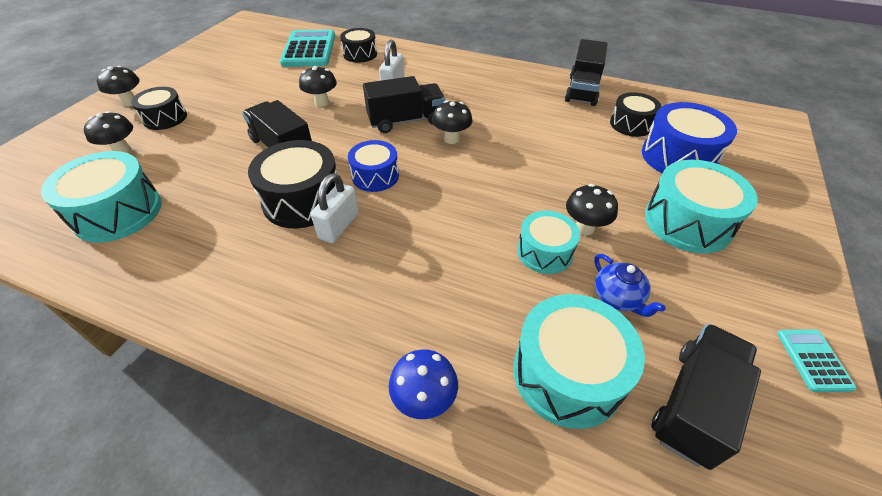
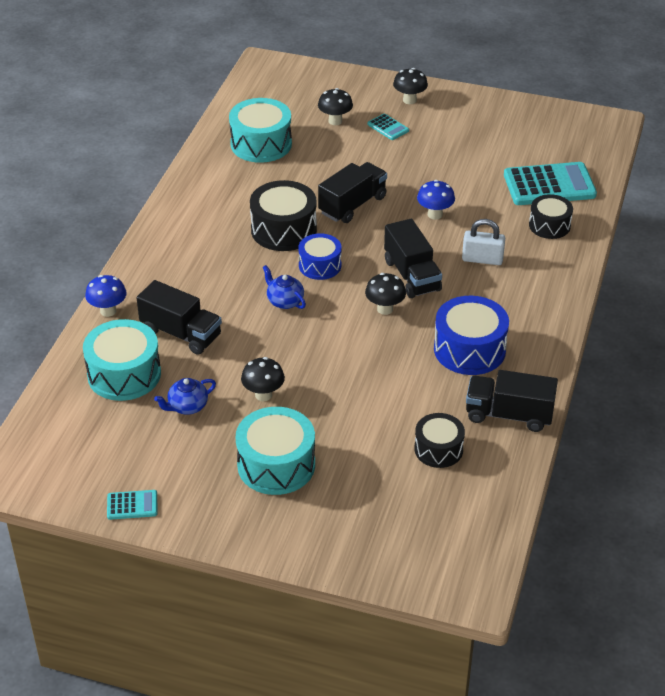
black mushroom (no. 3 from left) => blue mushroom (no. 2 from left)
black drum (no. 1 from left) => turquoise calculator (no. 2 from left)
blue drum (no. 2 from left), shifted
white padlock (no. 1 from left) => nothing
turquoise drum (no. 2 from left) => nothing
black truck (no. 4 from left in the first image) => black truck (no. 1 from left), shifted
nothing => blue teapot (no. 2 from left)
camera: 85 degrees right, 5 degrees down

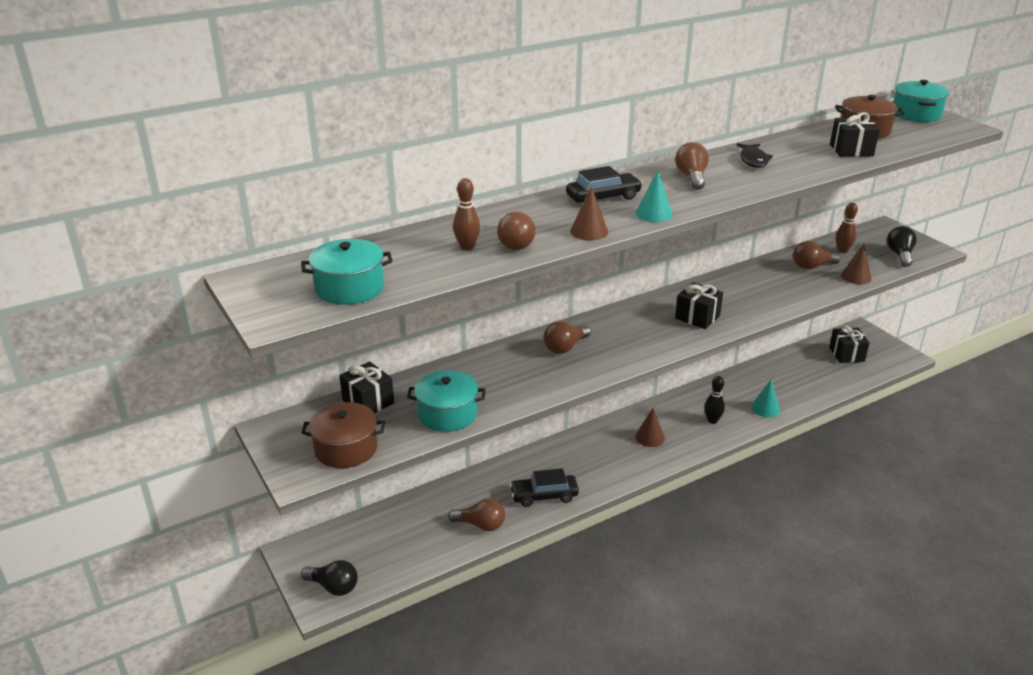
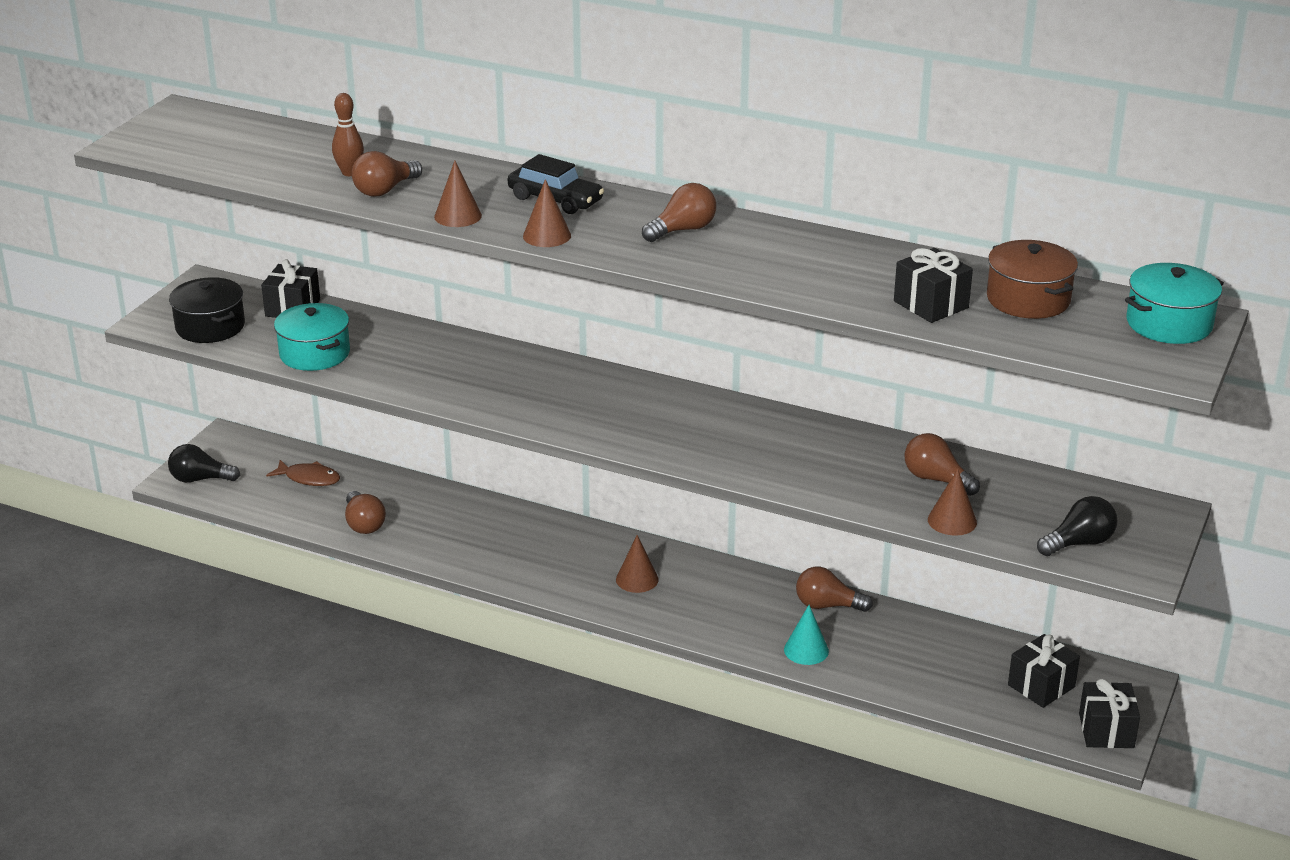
black fish => nothing
turquoise cone (no. 1 from left) => brown cone (no. 2 from left)
brown bowling pin (no. 2 from left) => nothing
turquoise pot (no. 1 from left) => nothing
black gift (no. 2 from left in the first image) => black gift (no. 4 from left), shifted
brown light bulb (no. 3 from left in the first image) => brown light bulb (no. 4 from left), shifted
black bowling pin => nothing
brown pot (no. 1 from left) => black pot
black car (no. 1 from left) => nothing
black light bulb (no. 1 from left), 105 degrees clockwise
nothing => brown fish
camera: 55 degrees right, 0 degrees up

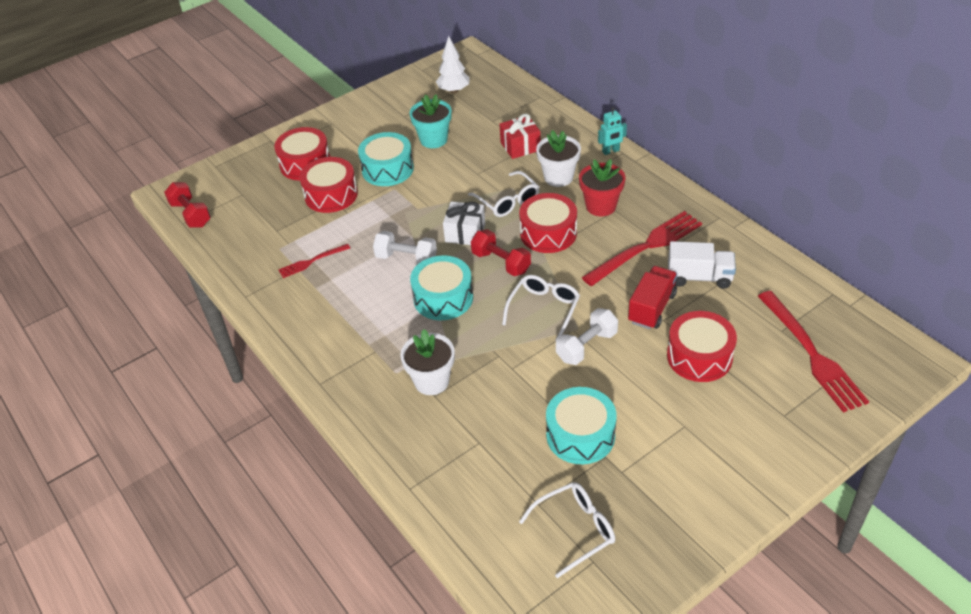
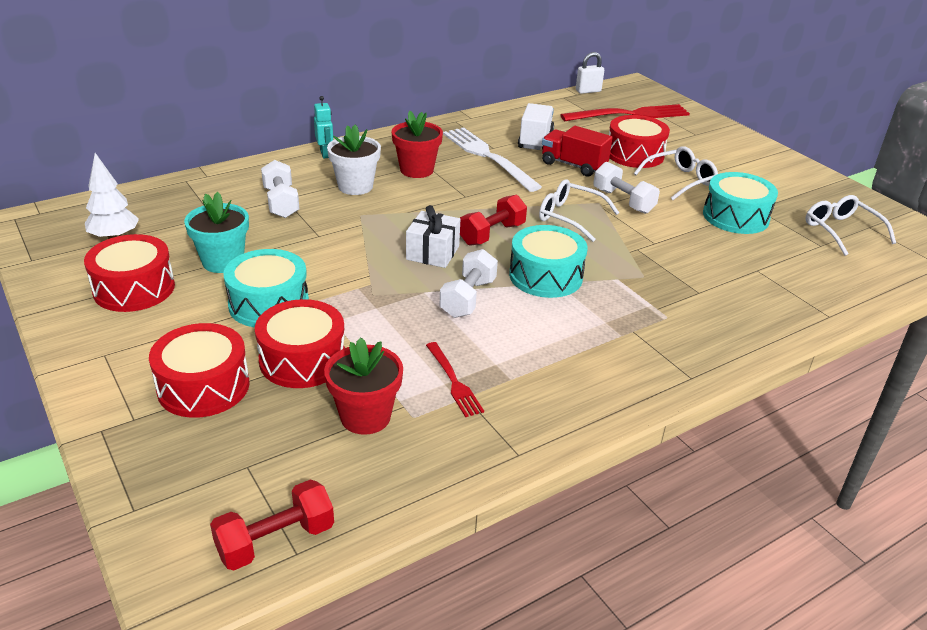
red gift => white dumbbell (no. 1 from left)
white glasses (no. 1 from left in the first image) => white glasses (no. 2 from left), shifted
red drum (no. 3 from left in the first image) => red drum (no. 1 from left), shifted
red fork (no. 2 from left) => white fork
white flower pot (no. 1 from left) => nothing
nothing => white padlock
nothing => red flower pot (no. 1 from left)
camera: 90 degrees left, 10 degrees down

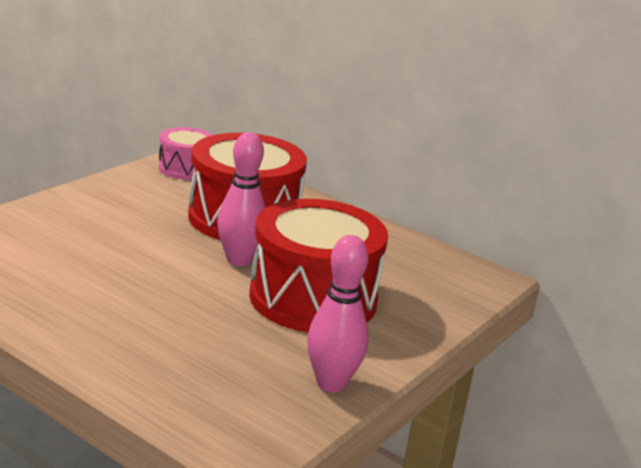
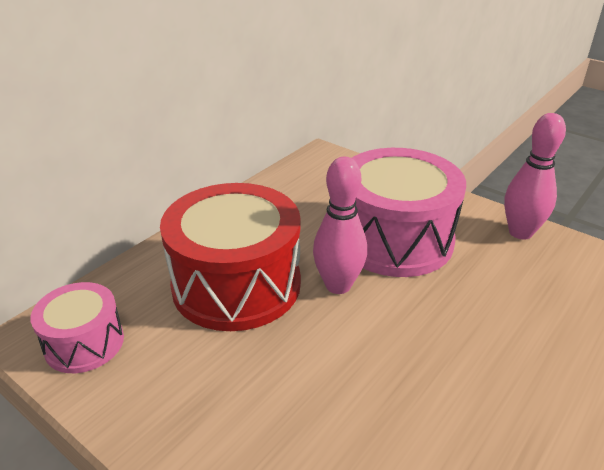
red drum (no. 2 from left) => pink drum (no. 2 from left)
camera: 85 degrees left, 10 degrees up

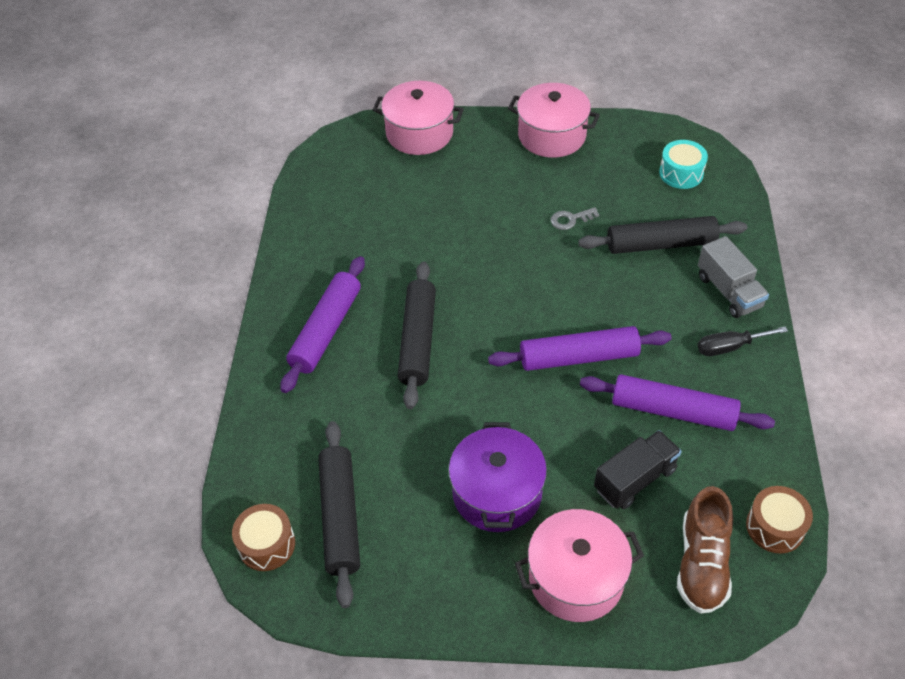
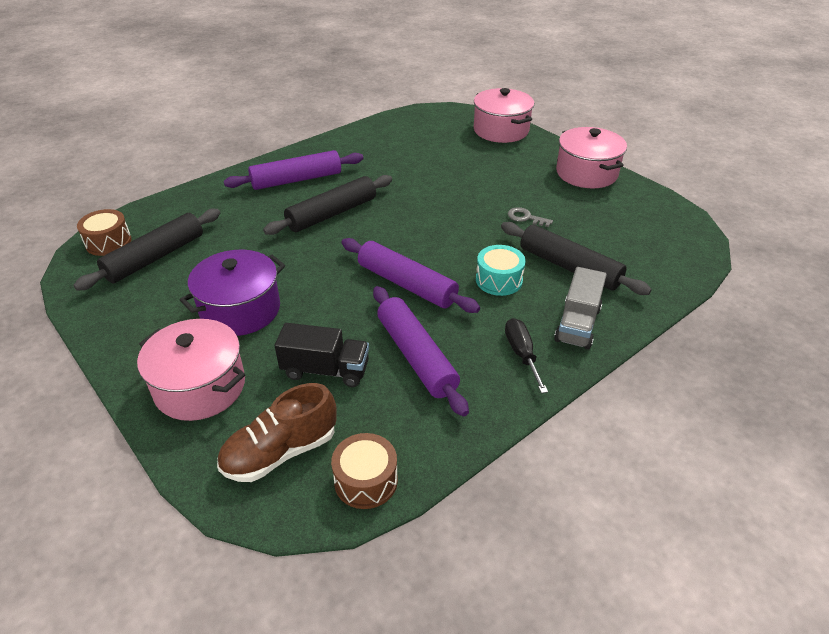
turquoise drum, shifted
black screwdriver, 45 degrees clockwise
camera: 45 degrees right, 10 degrees down

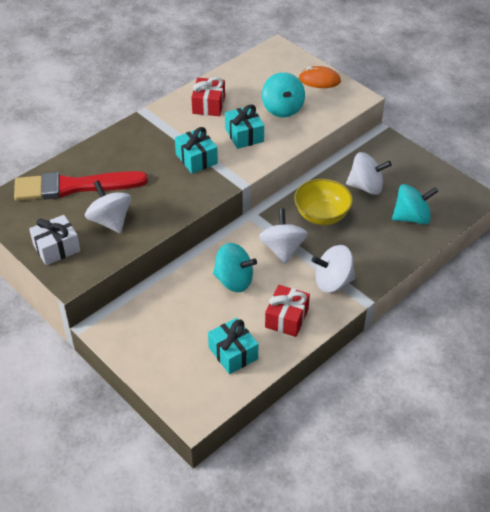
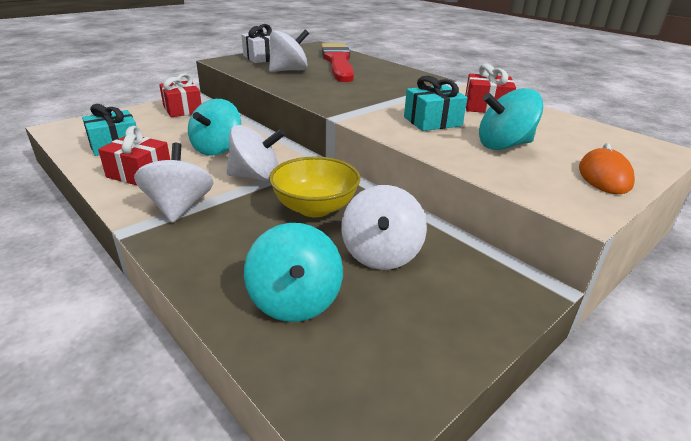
turquoise gift (no. 1 from left) => nothing
nothing => red gift (no. 2 from left)
camera: 90 degrees right, 15 degrees down

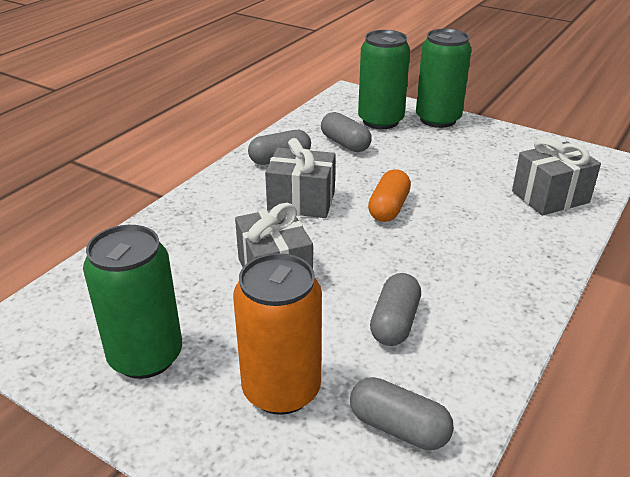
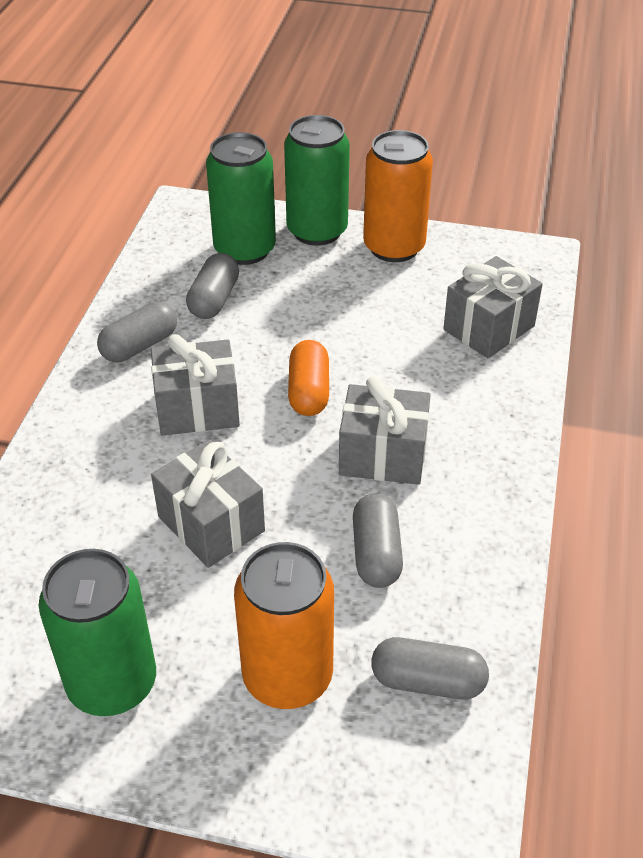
grey capsule (no. 2 from left), 75 degrees clockwise
nothing => orange can (no. 2 from left)
nothing => grey gift (no. 3 from left)
camera: 20 degrees left, 10 degrees up

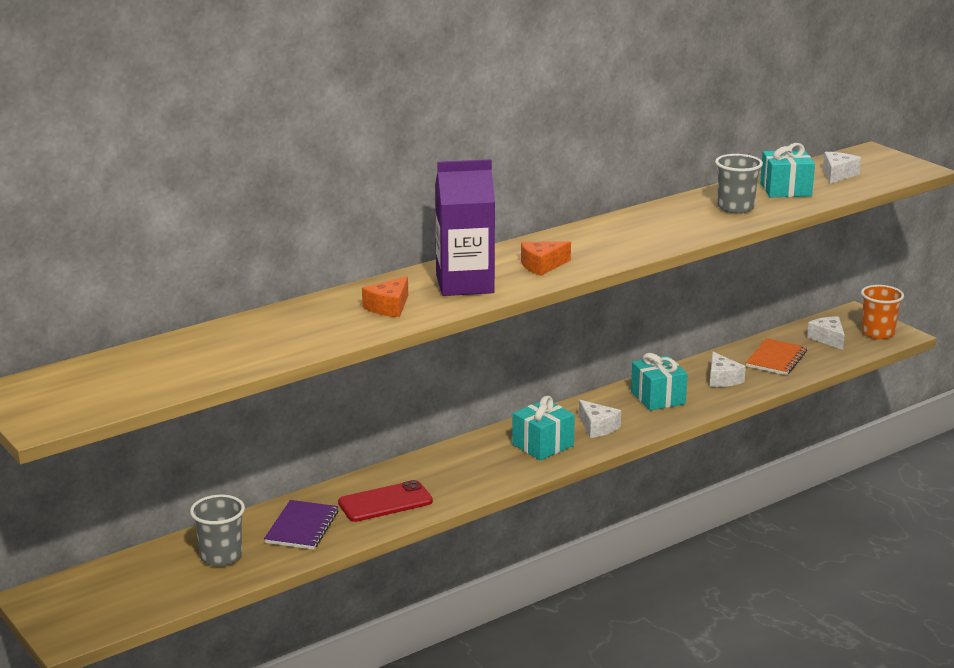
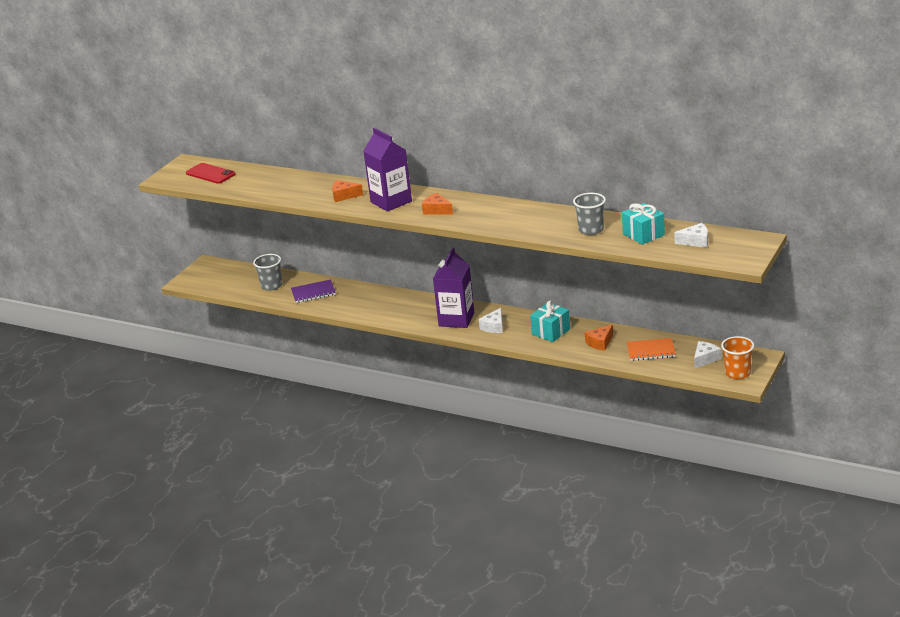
white cheese (no. 2 from left) => orange cheese (no. 3 from left)
turquoise gift (no. 1 from left) => purple carton (no. 2 from left)
red phone, shifted
camera: 65 degrees right, 5 degrees up

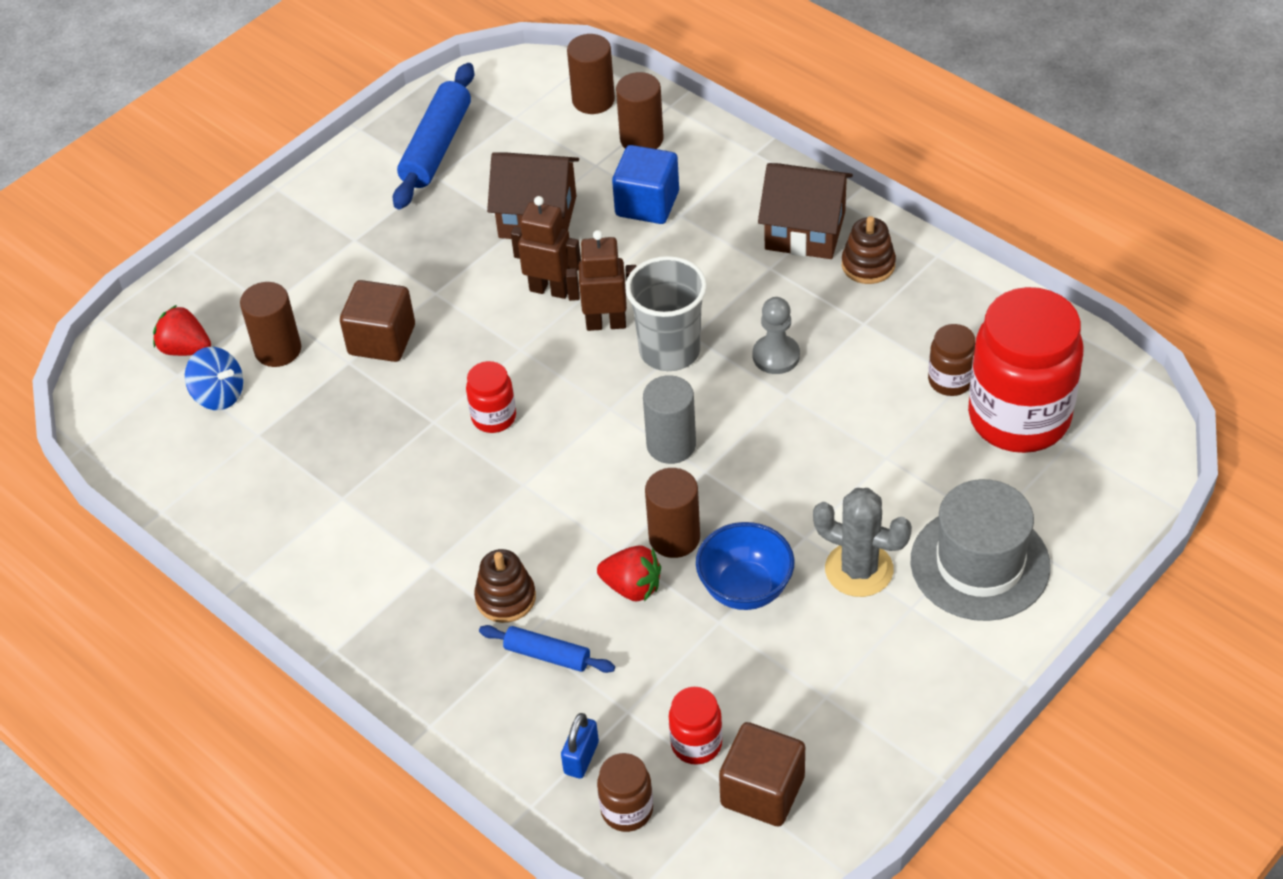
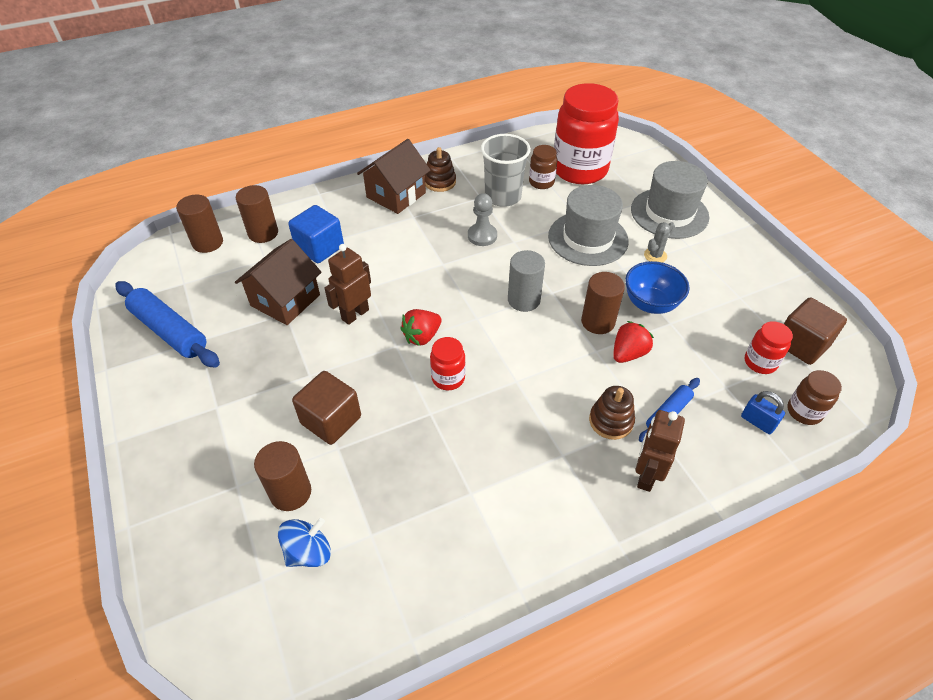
brown robot (no. 2 from left), shifted
grey cup, shifted
red strawberry (no. 1 from left), shifted
grey cactus, x0.57
nothing => grey hat (no. 1 from left)
camera: 70 degrees left, 0 degrees up

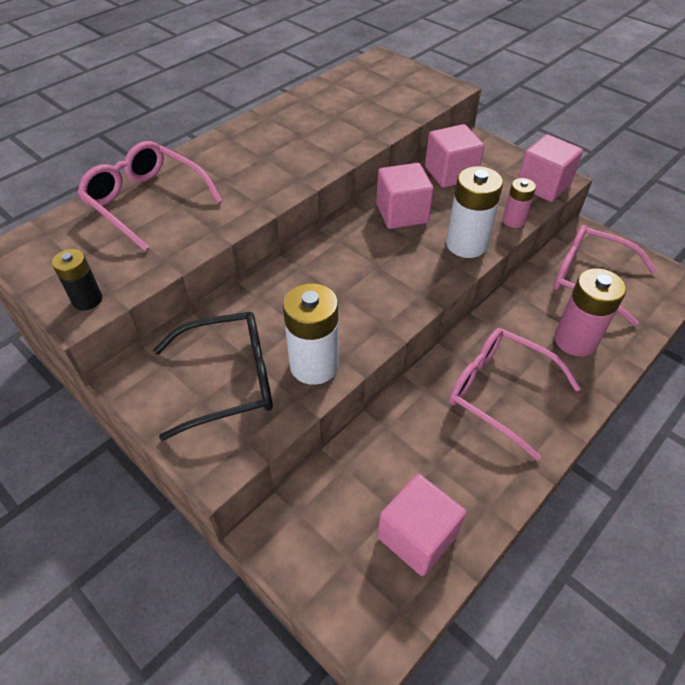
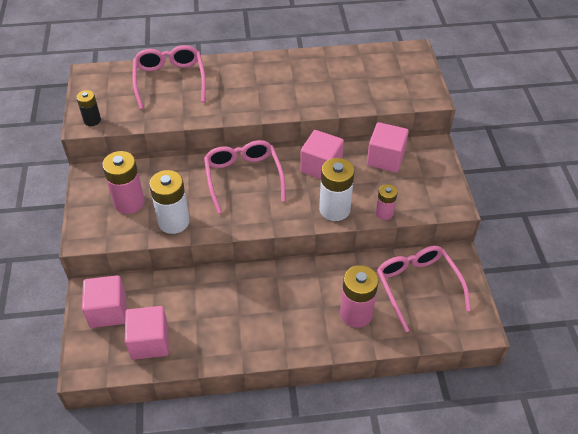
pink cube (no. 4 from left in the first image) => pink cube (no. 1 from left), shifted
black glasses => pink battery (no. 1 from left)
pink glasses (no. 2 from left), shifted
camera: 40 degrees right, 0 degrees up

